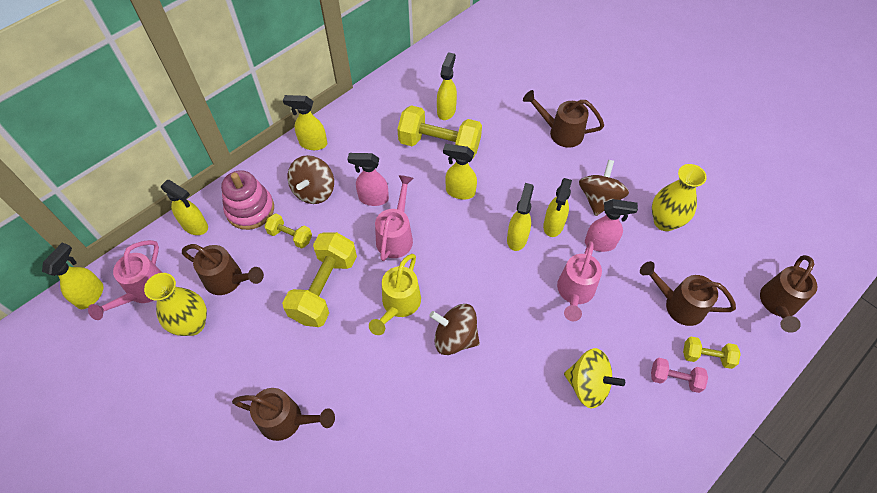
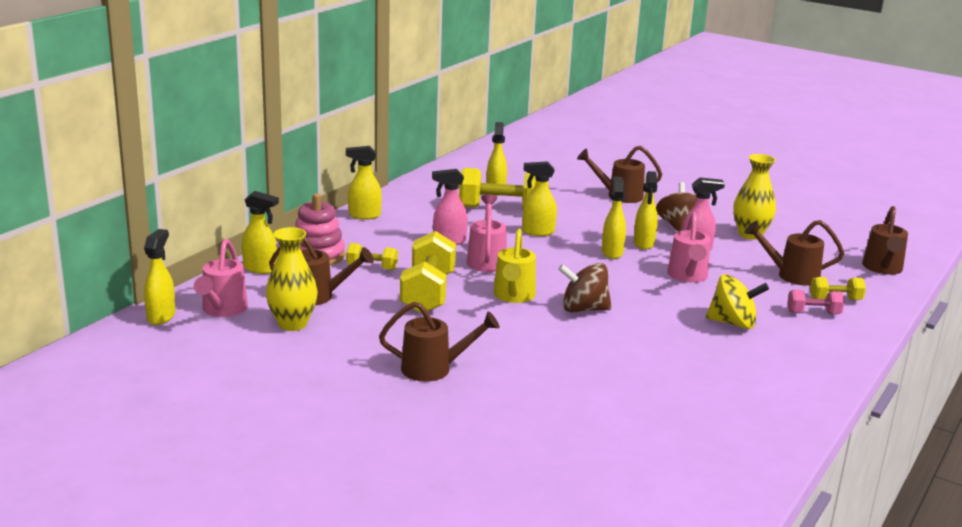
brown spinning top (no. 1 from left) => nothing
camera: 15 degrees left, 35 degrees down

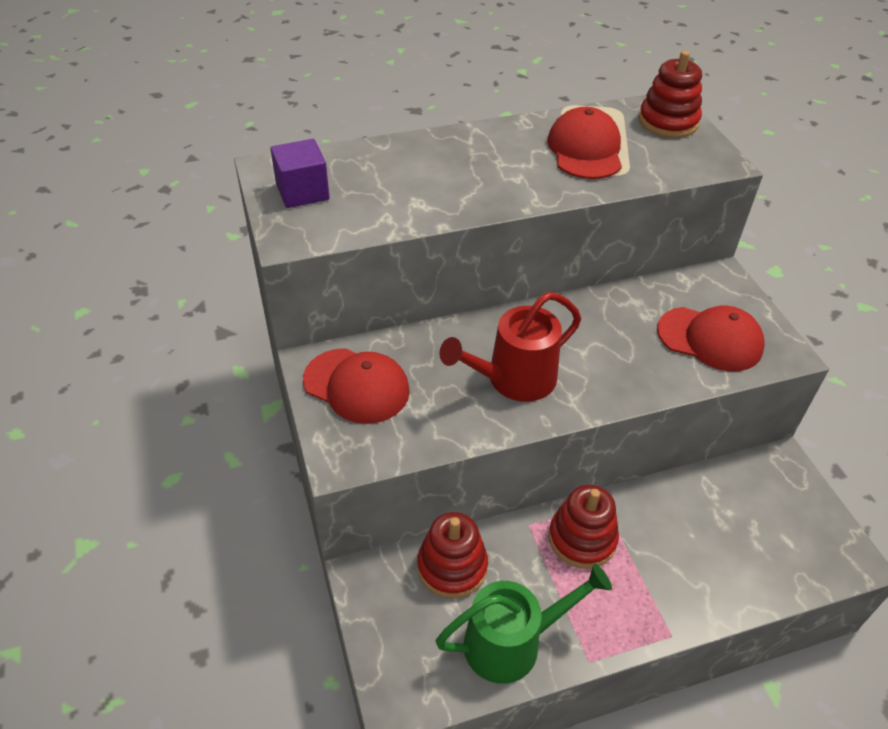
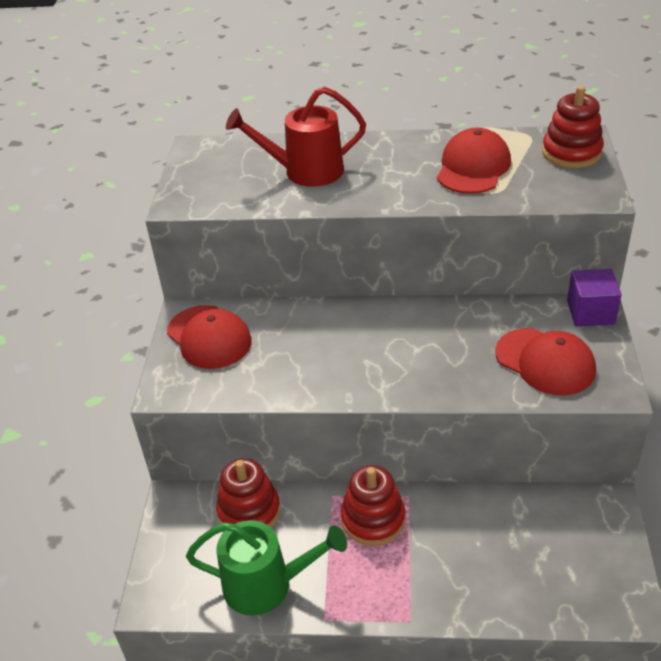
purple cube, shifted
red watering can, shifted
camera: 25 degrees right, 5 degrees down

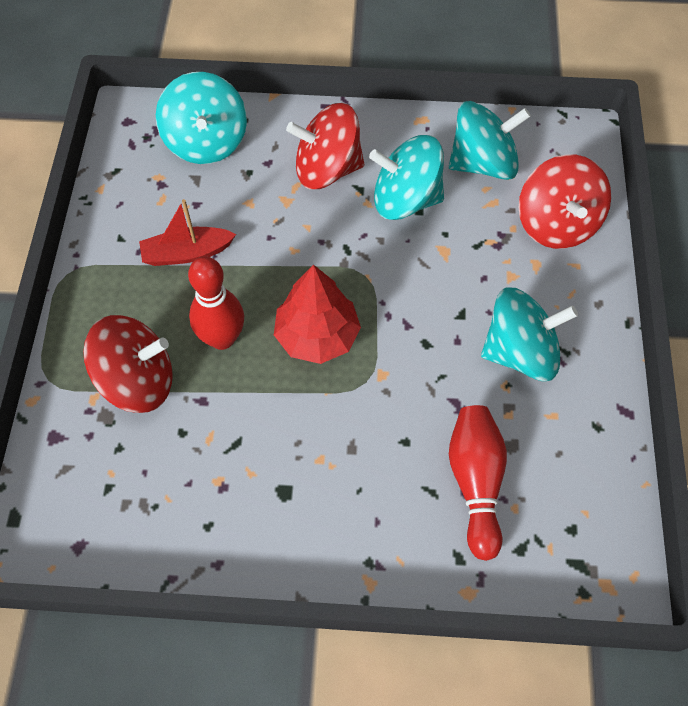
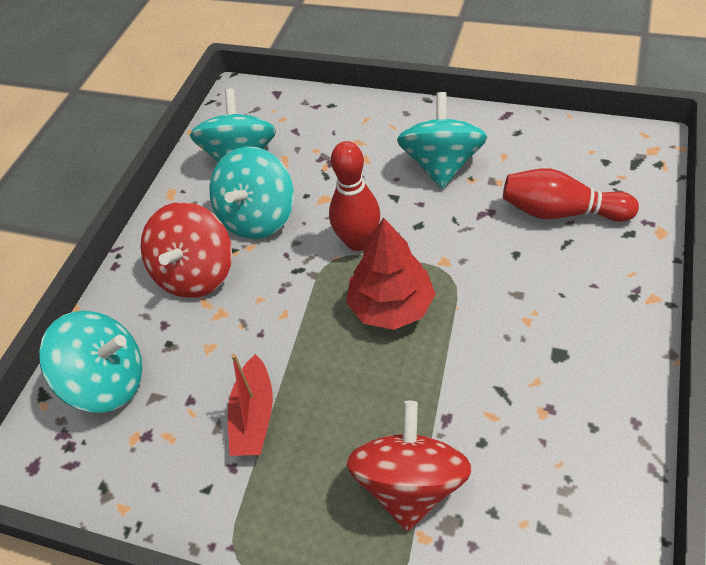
red spinning top (no. 3 from left) => nothing
red bowling pin (no. 1 from left), shifted
camera: 70 degrees left, 10 degrees down

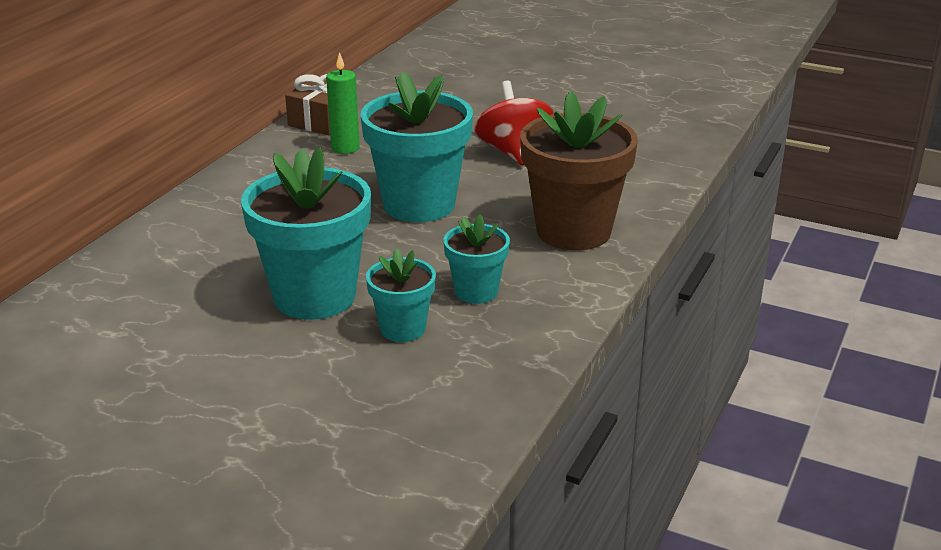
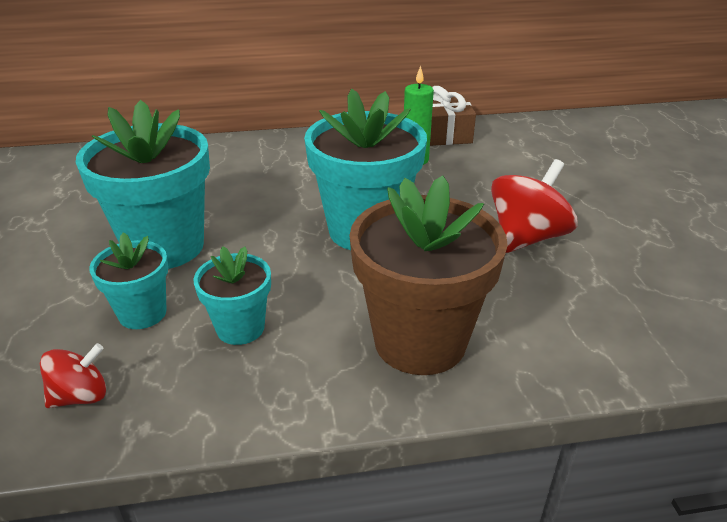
nothing => red spinning top (no. 1 from left)
camera: 55 degrees right, 5 degrees up

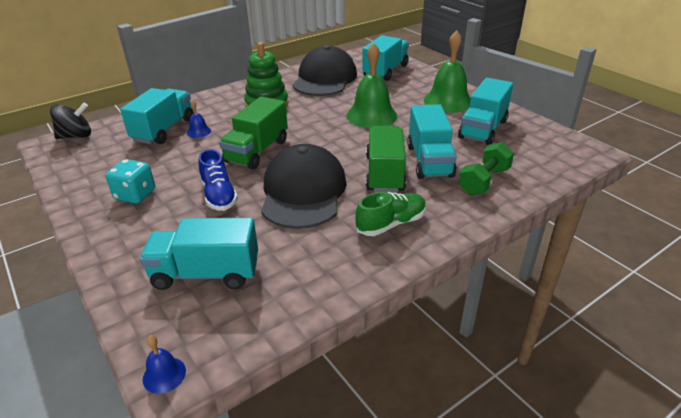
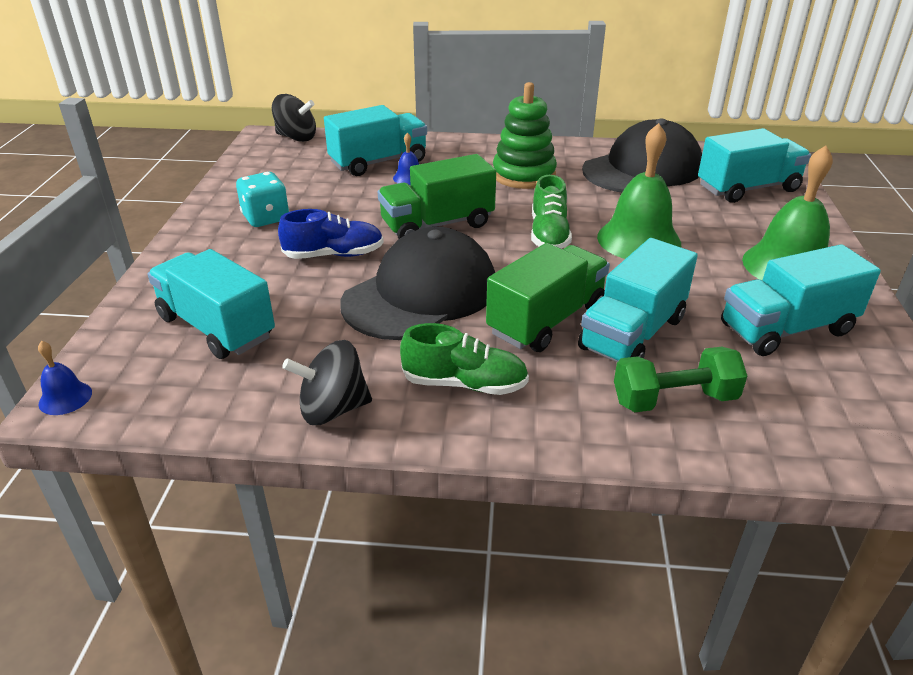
blue shoe, 120 degrees counterclockwise
nothing => green shoe (no. 2 from left)
nothing => black spinning top (no. 2 from left)
camera: 40 degrees right, 0 degrees up

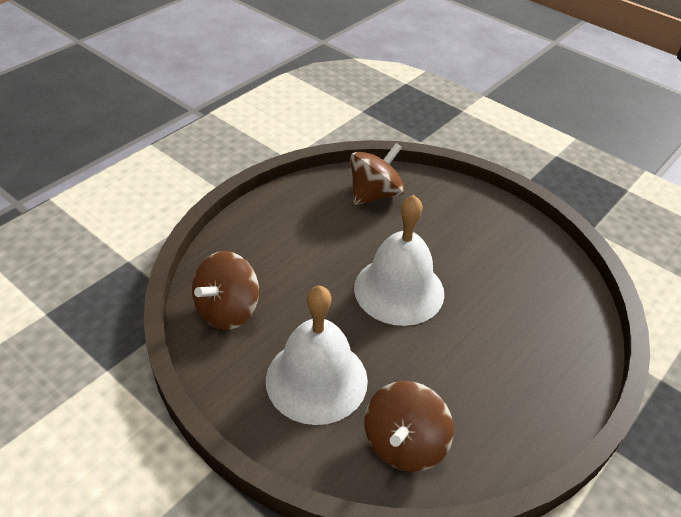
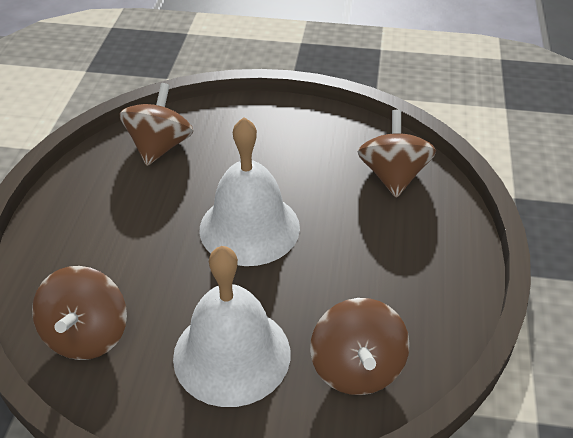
nothing => brown spinning top (no. 4 from left)
camera: 30 degrees left, 0 degrees up

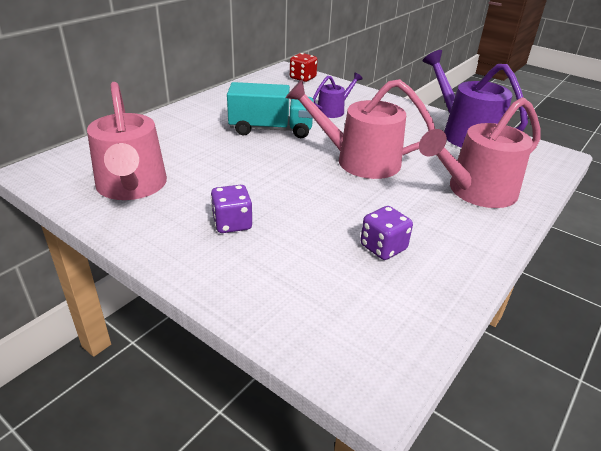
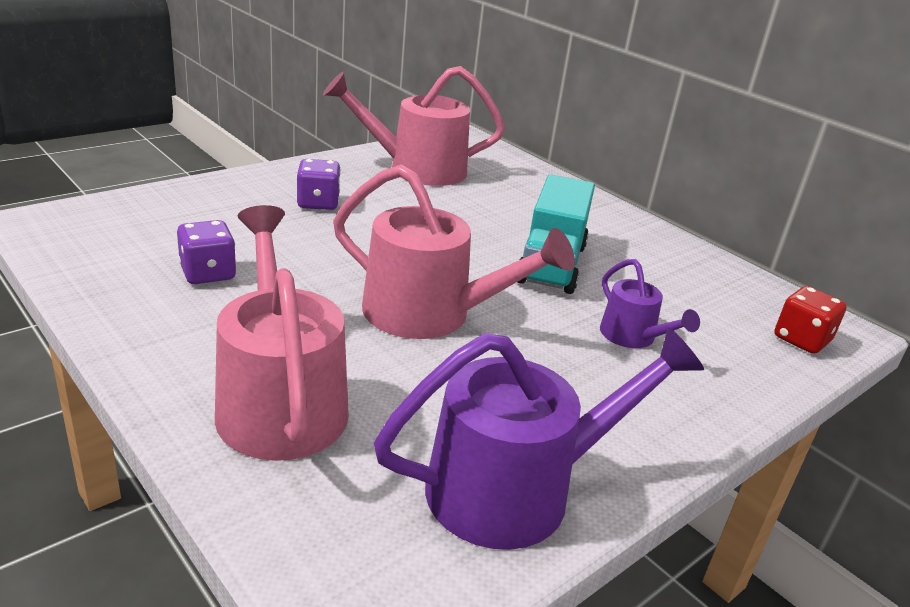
pink watering can (no. 2 from left in the first image) => pink watering can (no. 3 from left), 90 degrees clockwise
camera: 100 degrees right, 5 degrees down

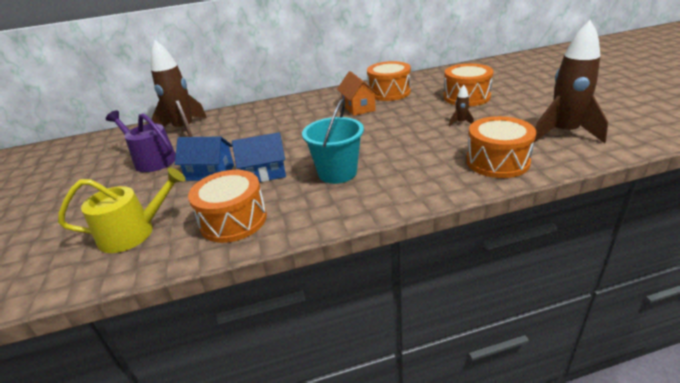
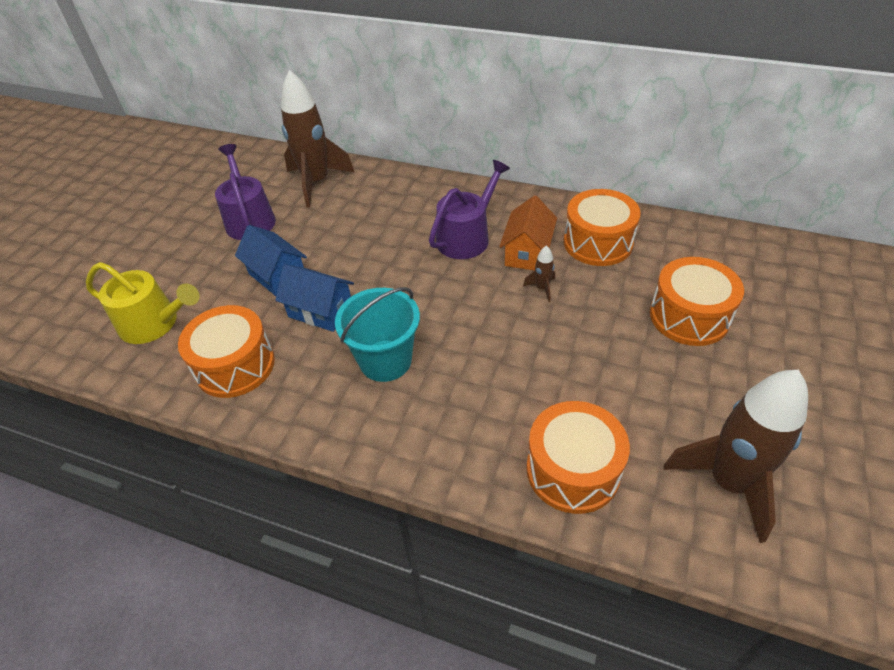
brown rocket (no. 2 from left), shifted
nothing => purple watering can (no. 2 from left)
camera: 35 degrees right, 15 degrees up

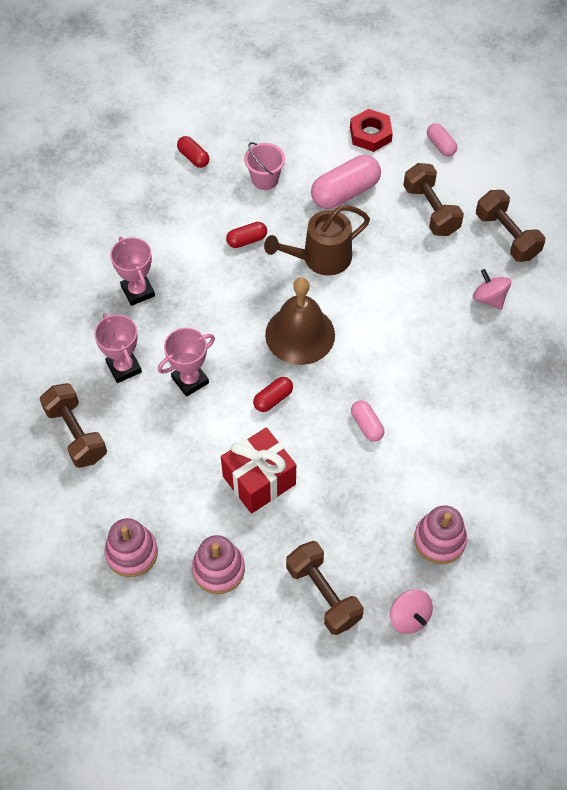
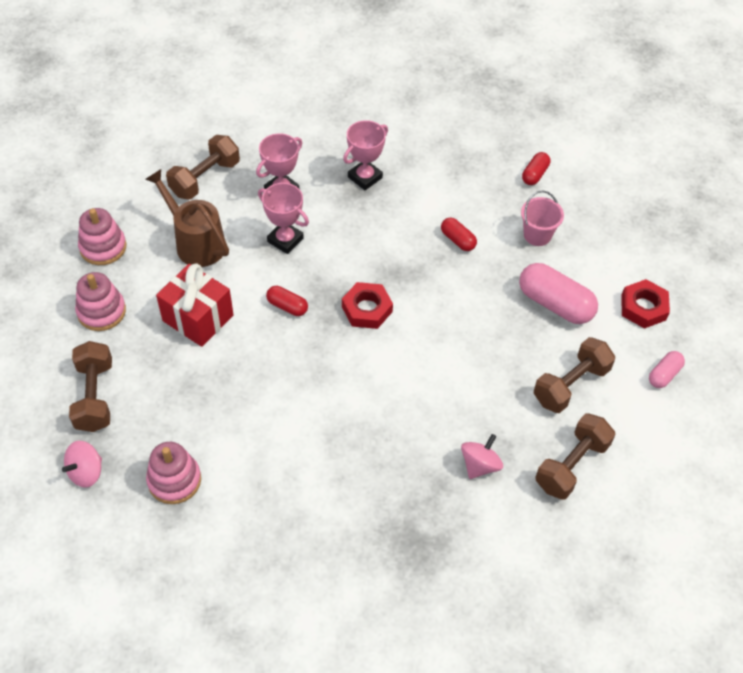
brown watering can, shifted
brown bell => red nut (no. 1 from left)
pink capsule (no. 2 from left) => nothing
brown dumbbell (no. 2 from left in the first image) => brown dumbbell (no. 1 from left), 45 degrees counterclockwise
camera: 70 degrees right, 5 degrees down

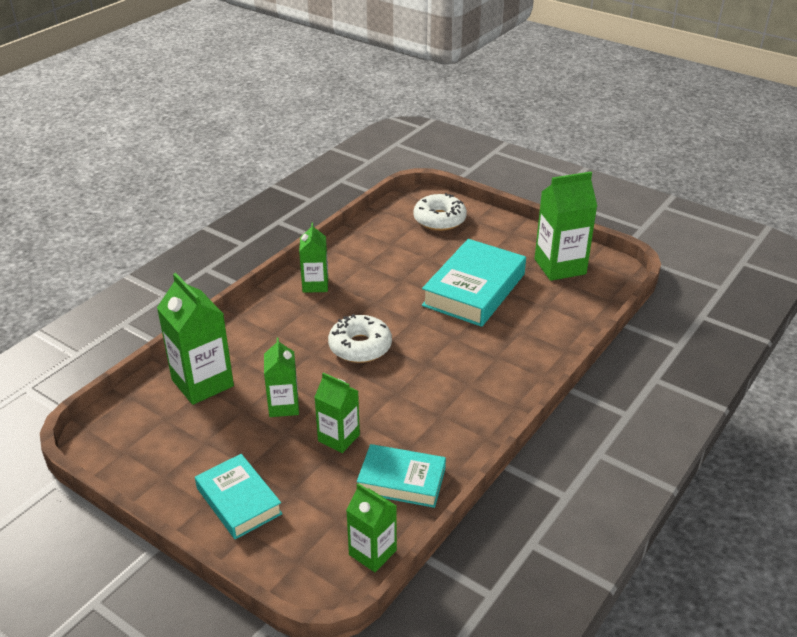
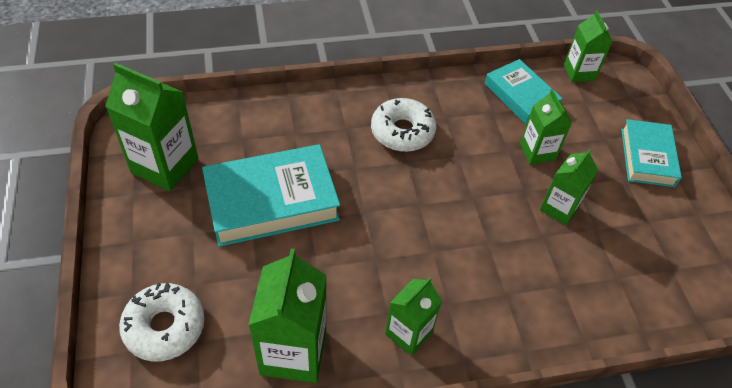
green carton (no. 1 from left in the first image) => green carton (no. 2 from left), shifted
white donut (no. 1 from left in the first image) => white donut (no. 2 from left), shifted
camera: 140 degrees left, 15 degrees up

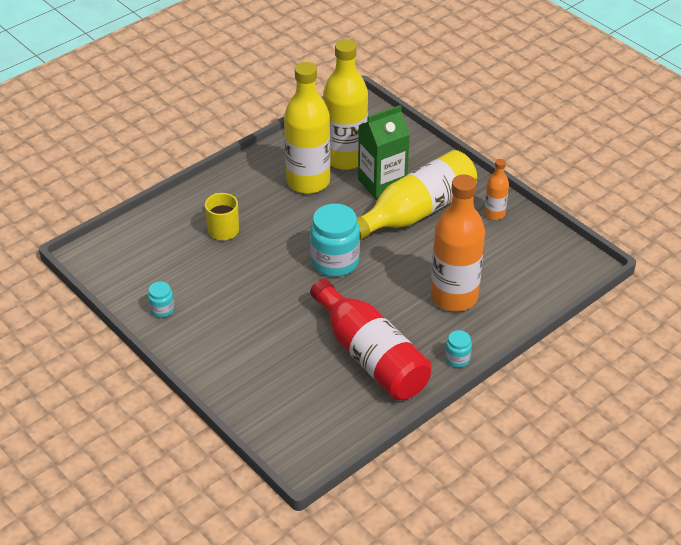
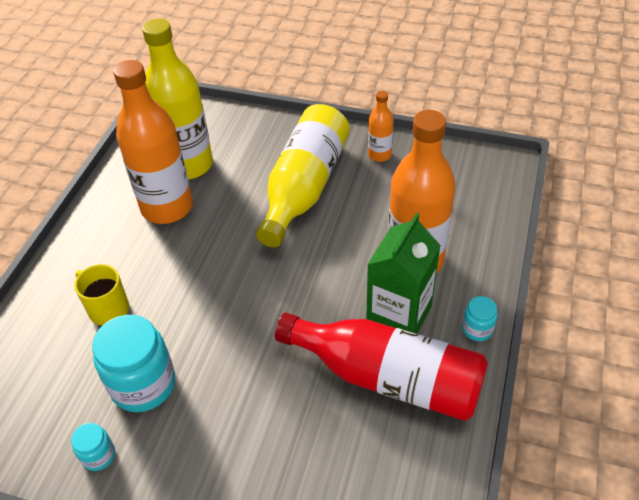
yellow bottle (no. 1 from left) => orange bottle (no. 1 from left)
green carton, shifted
turquoise jar (no. 2 from left), shifted
camera: 30 degrees left, 5 degrees up

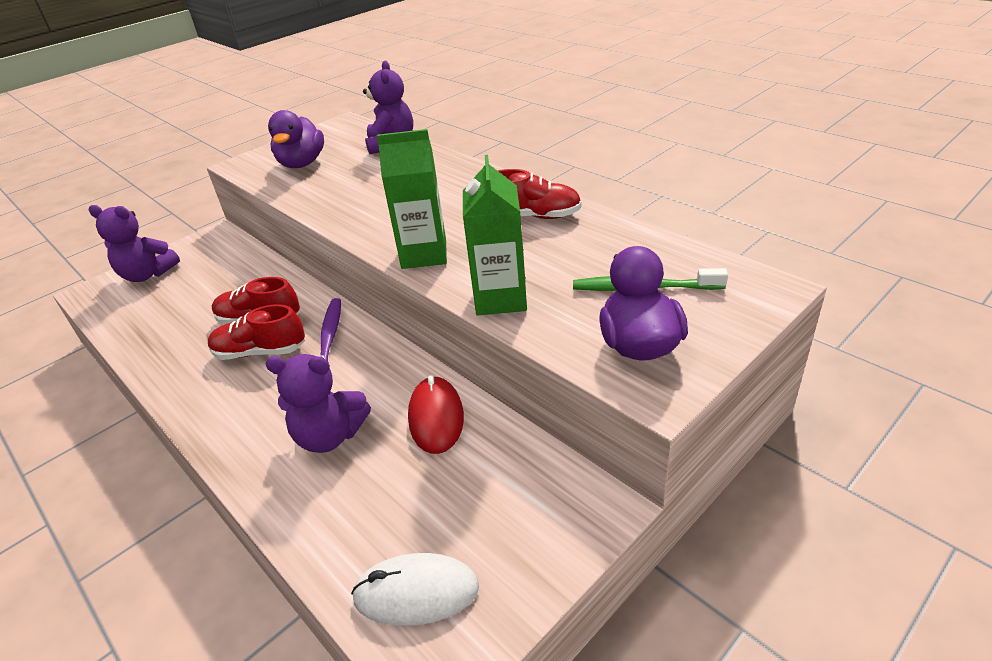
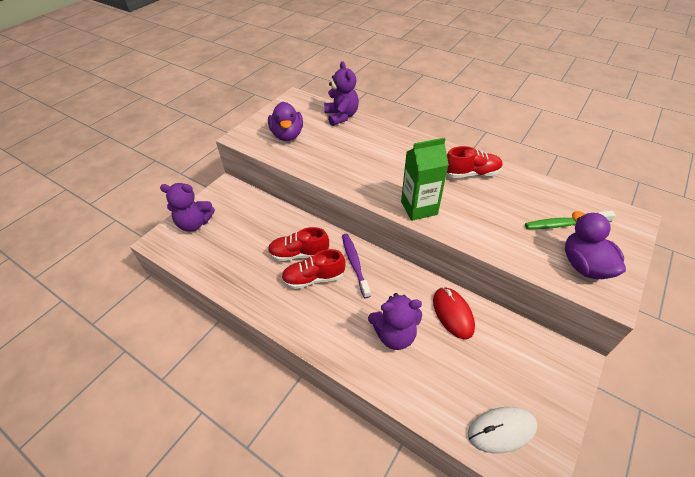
green carton (no. 2 from left) => nothing
camera: 15 degrees left, 10 degrees up

